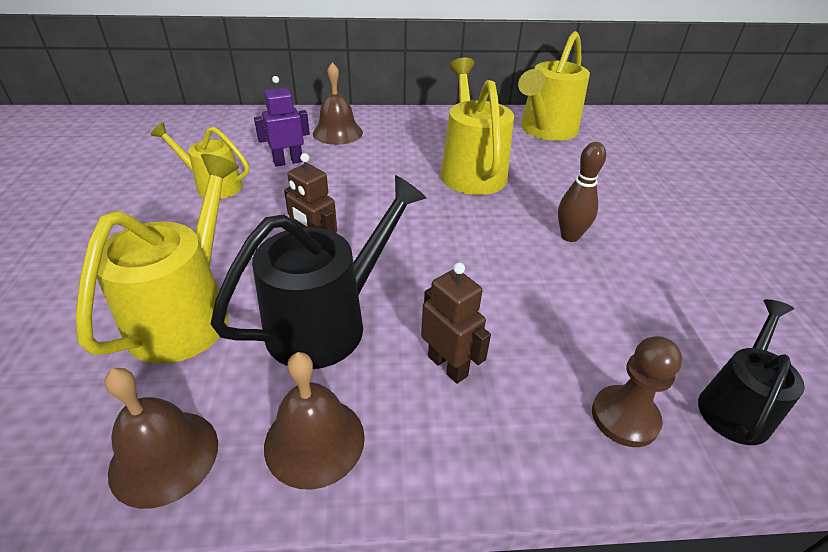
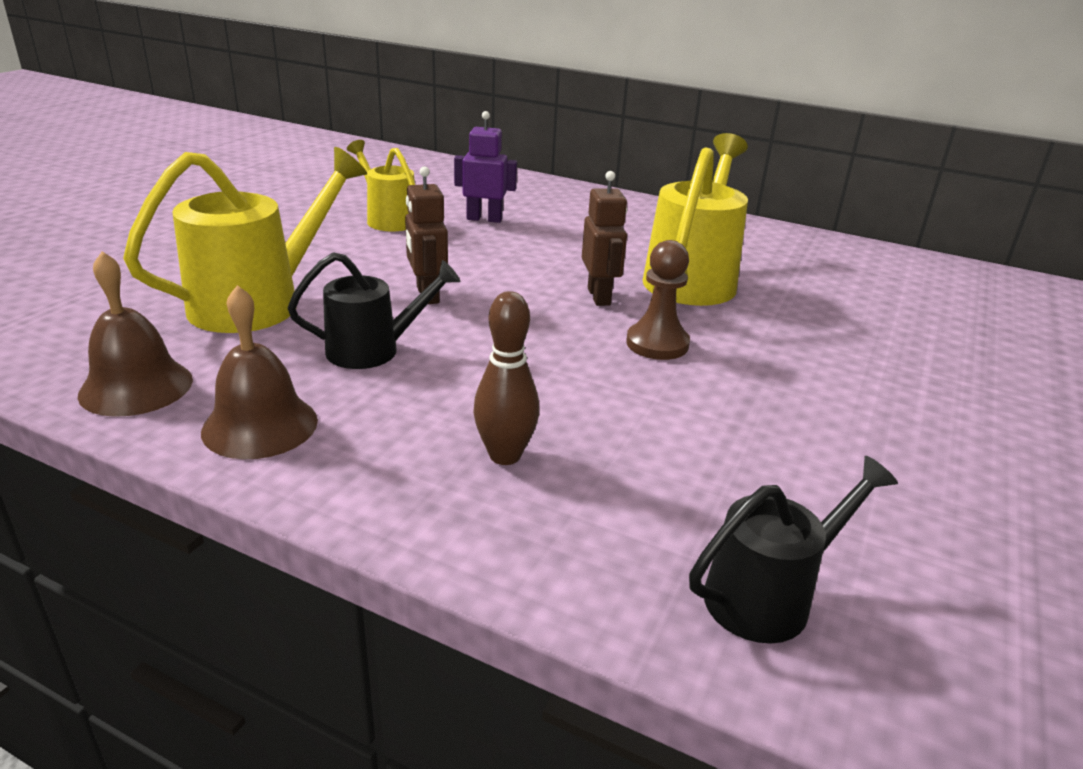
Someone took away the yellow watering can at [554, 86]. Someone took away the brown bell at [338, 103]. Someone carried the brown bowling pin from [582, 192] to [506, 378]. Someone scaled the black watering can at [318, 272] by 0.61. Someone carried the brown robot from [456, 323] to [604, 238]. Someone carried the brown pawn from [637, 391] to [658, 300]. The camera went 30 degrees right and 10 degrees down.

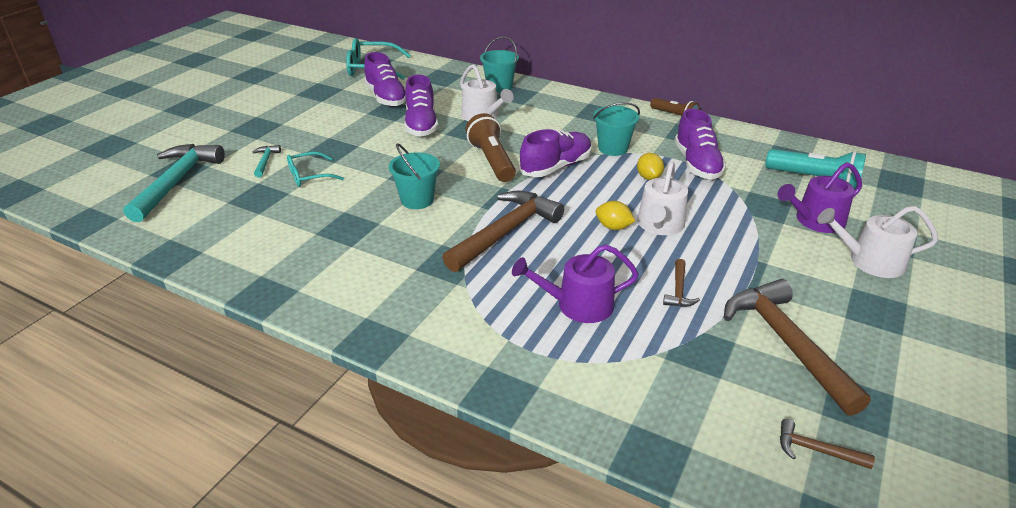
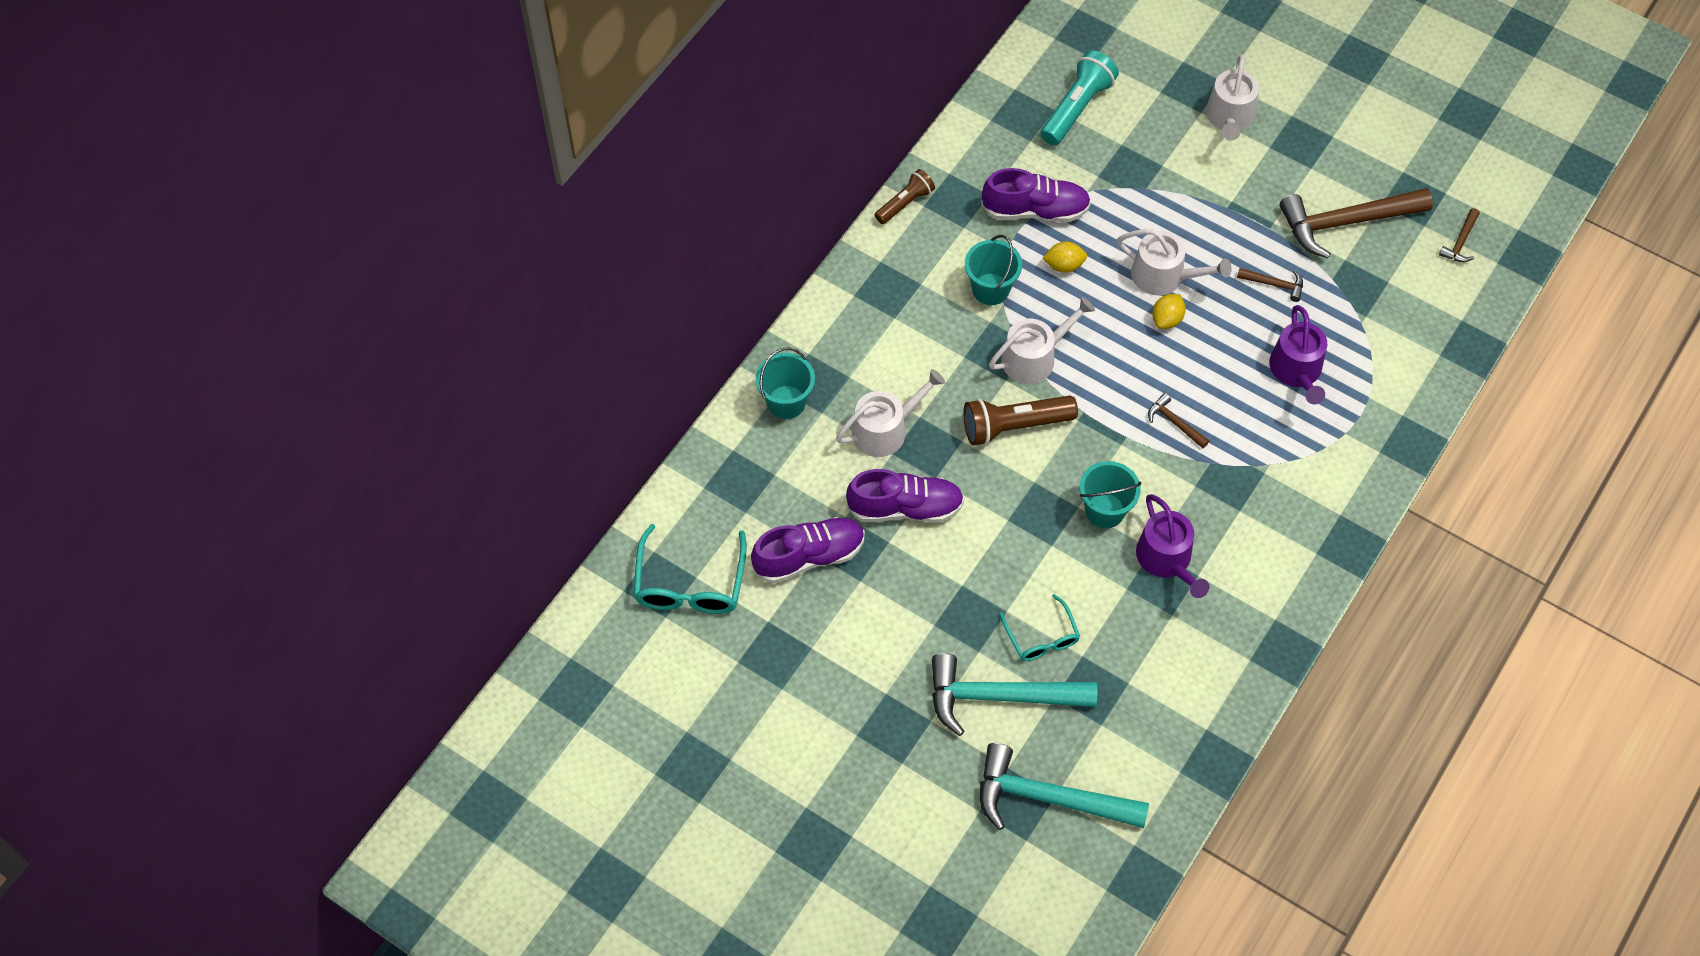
Someone swapped the purple shoe at [555, 153] for the white watering can at [1042, 340]. Someone scaled the turquoise hammer at [266, 161] by 2.26. Someone carried the purple watering can from [819, 197] to [1172, 546]. Someone scaled the brown hammer at [503, 231] by 0.44. The camera went 85 degrees left and 25 degrees up.

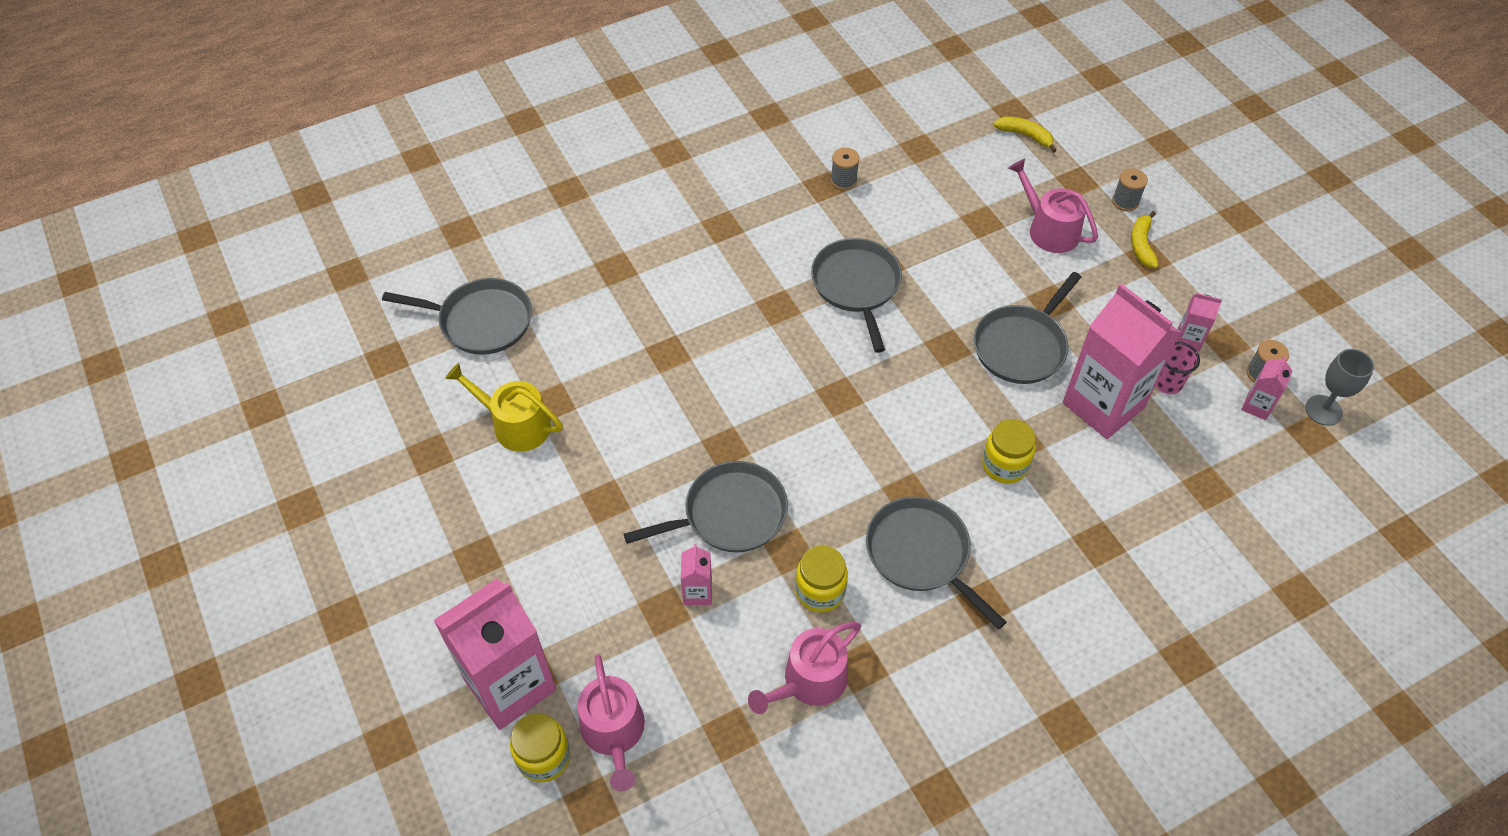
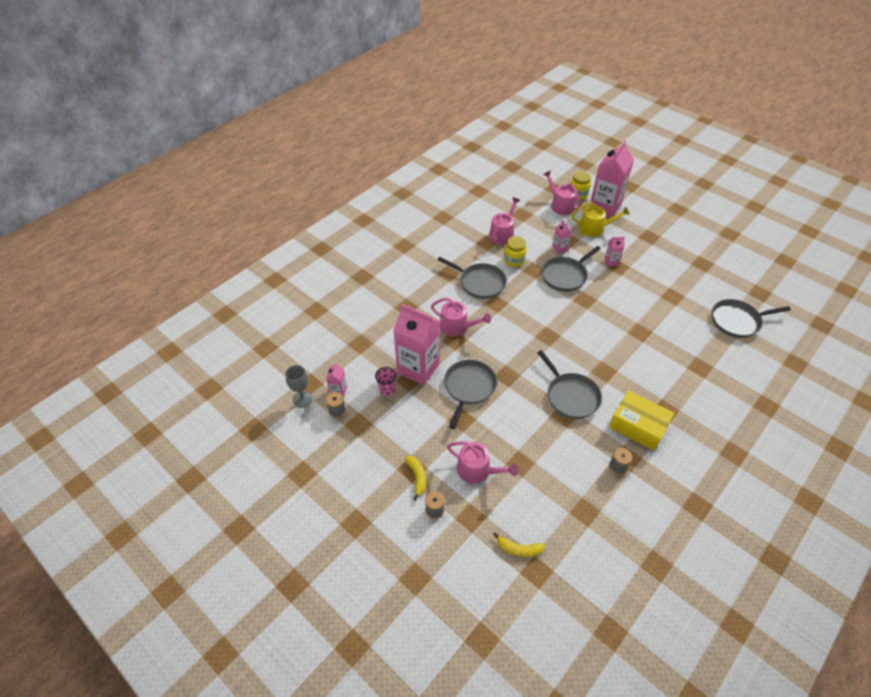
Someone carried the pink carton from [1199, 322] to [615, 251]. Someone carried the yellow watering can from [504, 407] to [600, 219]. Someone swapped the yellow jar at [1009, 451] for the pink watering can at [461, 317]. Someone put down the yellow box at [641, 420]. The camera went 160 degrees right and 5 degrees down.

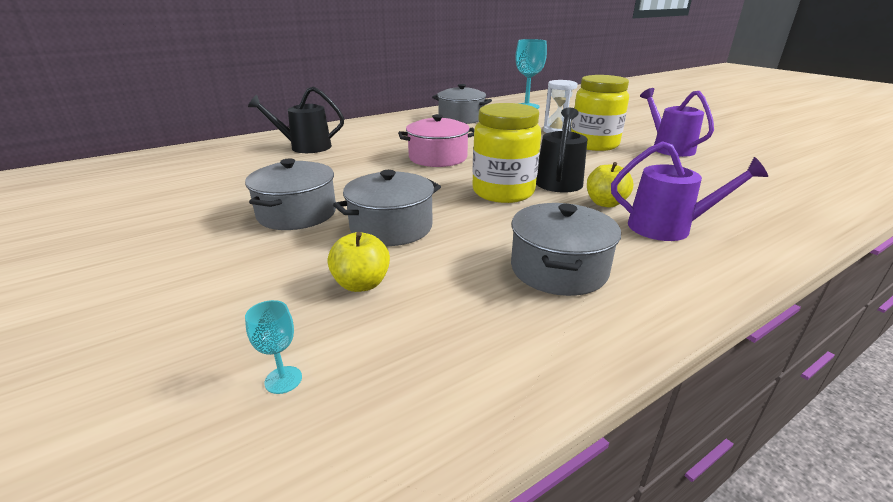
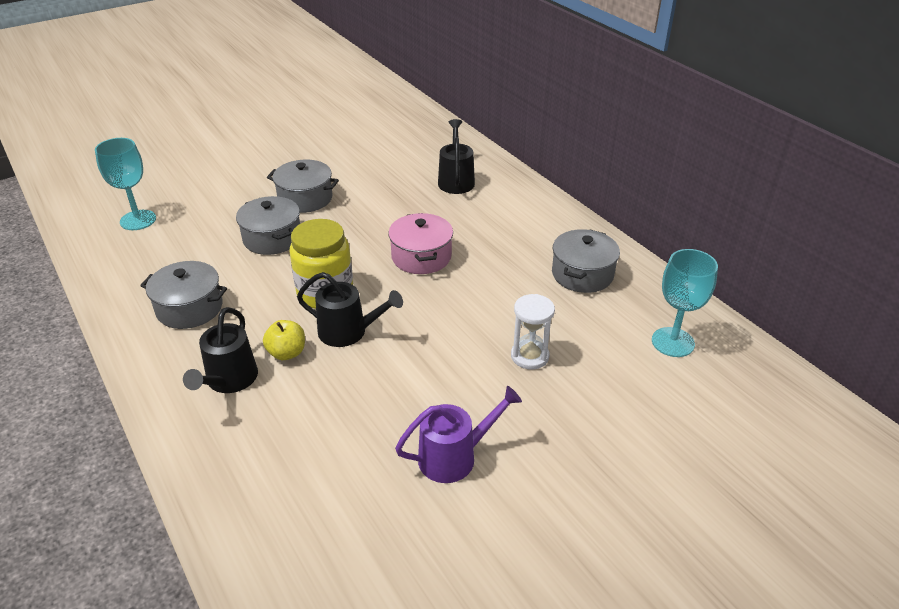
Someone took away the yellow jar at [600, 113]. Someone repainted the purple watering can at [689, 191], which became the black watering can at [220, 350]. Someone took away the yellow apple at [359, 262]. Someone scaled the turquoise goblet at [273, 347] by 2.28. The camera went 90 degrees right and 10 degrees up.

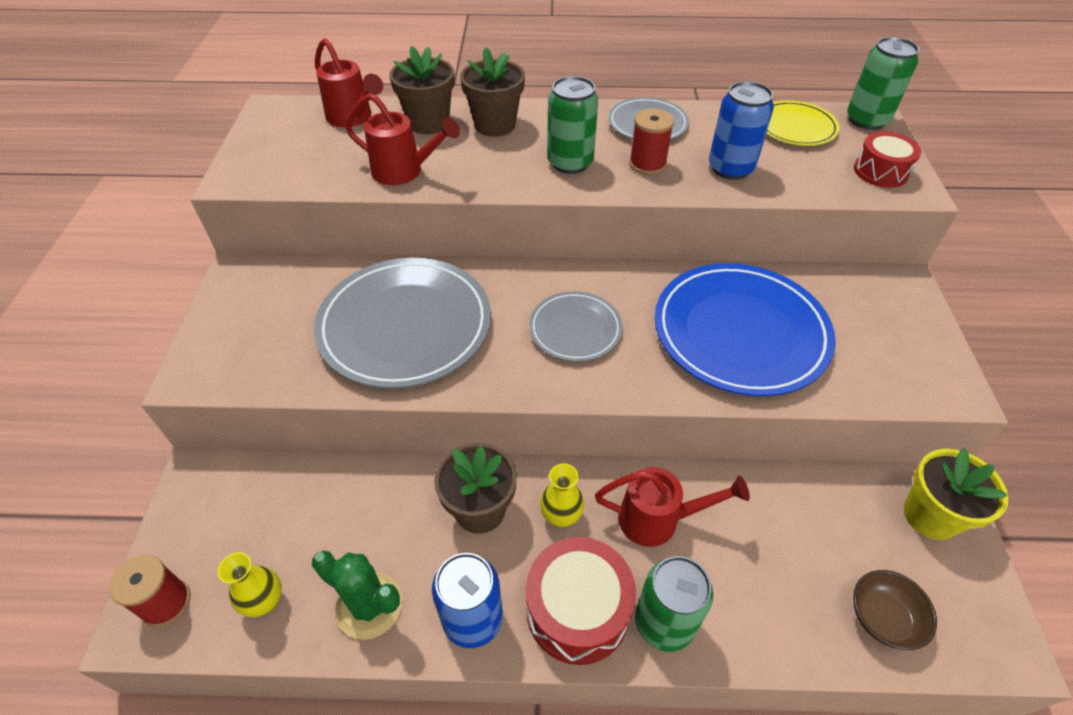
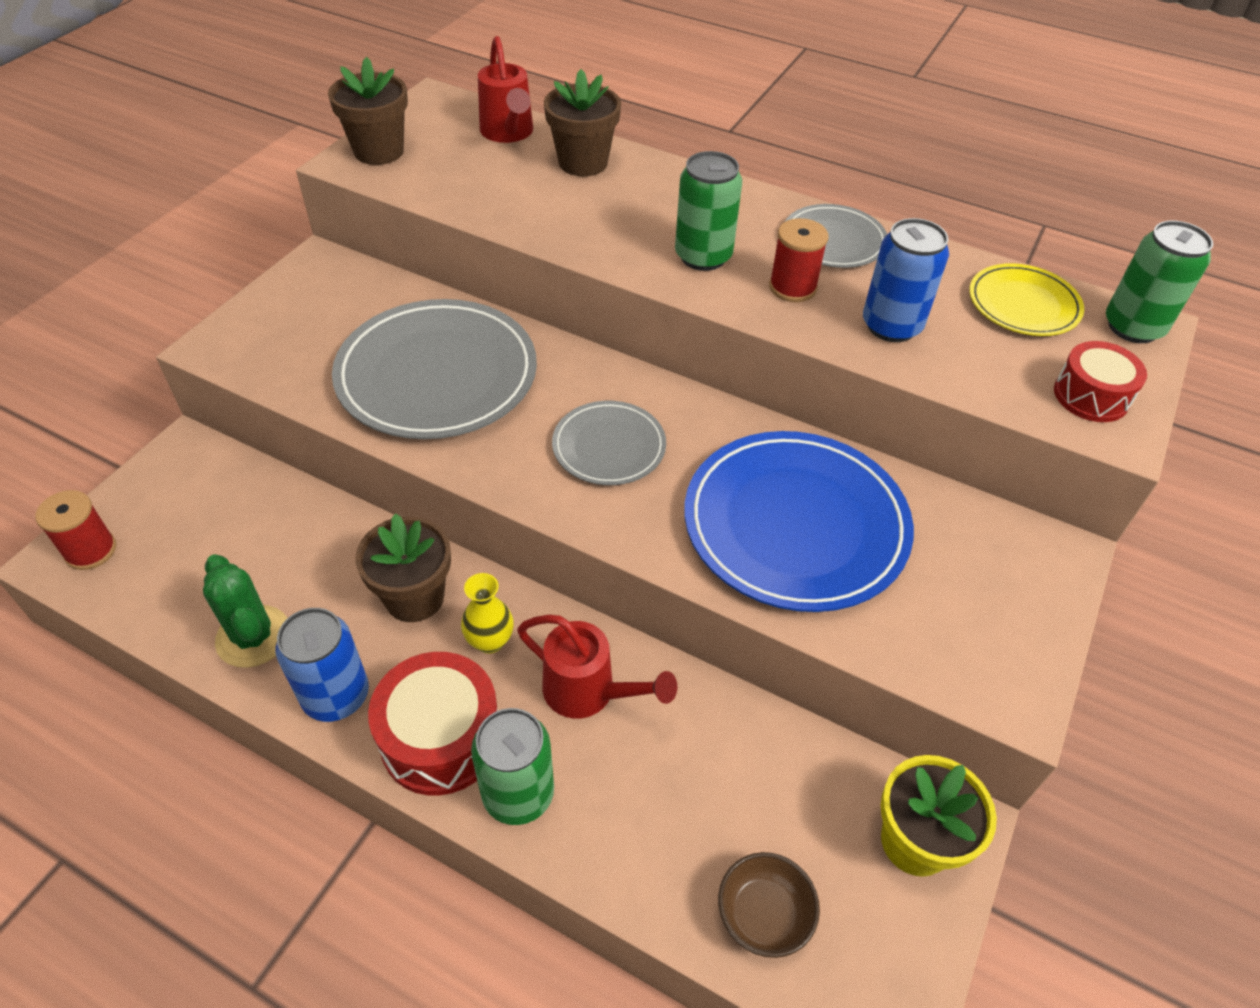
Someone carried the brown flower pot from [492, 92] to [368, 111]. Someone took away the red watering can at [403, 139]. Someone took away the yellow vase at [250, 584]. The camera went 25 degrees right and 0 degrees up.

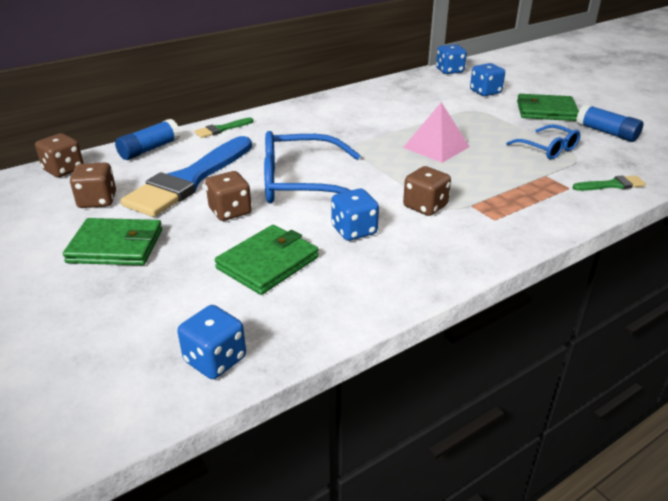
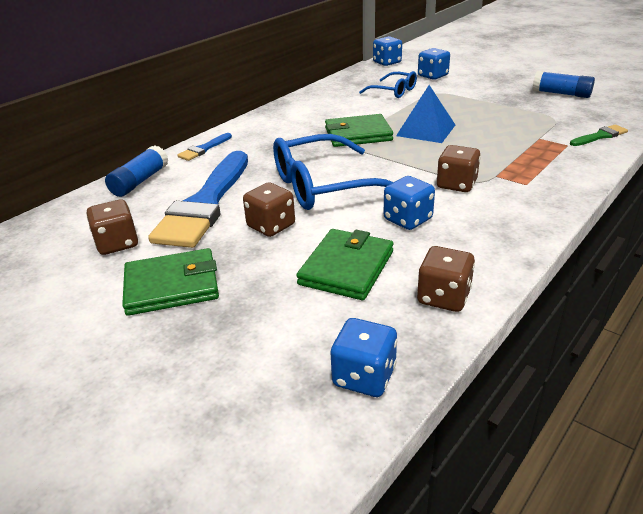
Someone carried the green wallet from [548, 107] to [359, 130]. Someone repainted the pink pyramid at [436, 132], which became the blue pyramid at [425, 114]. Someone repainted the green brush at [223, 127], which became the blue brush at [204, 147]. Someone carried the blue glasses from [543, 142] to [388, 84]. Someone carried the brown dice from [59, 155] to [446, 279]. The camera went 15 degrees left and 0 degrees up.

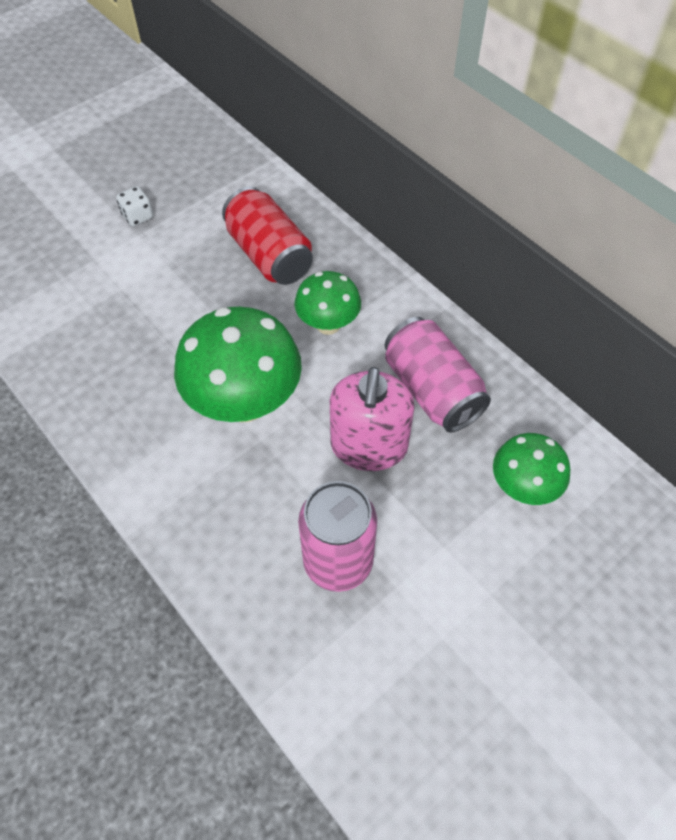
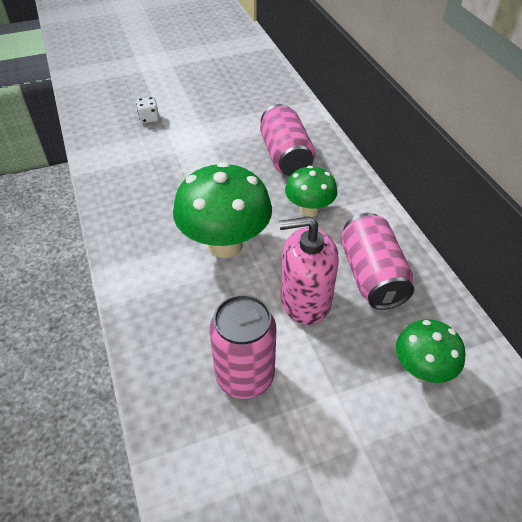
Someone carried the white dice from [134, 206] to [147, 110]. Someone repainted the red can at [267, 236], which became the pink can at [288, 140]. Someone rotated the pink soap dispenser at [372, 419] by 60 degrees clockwise. The camera went 20 degrees right and 10 degrees down.

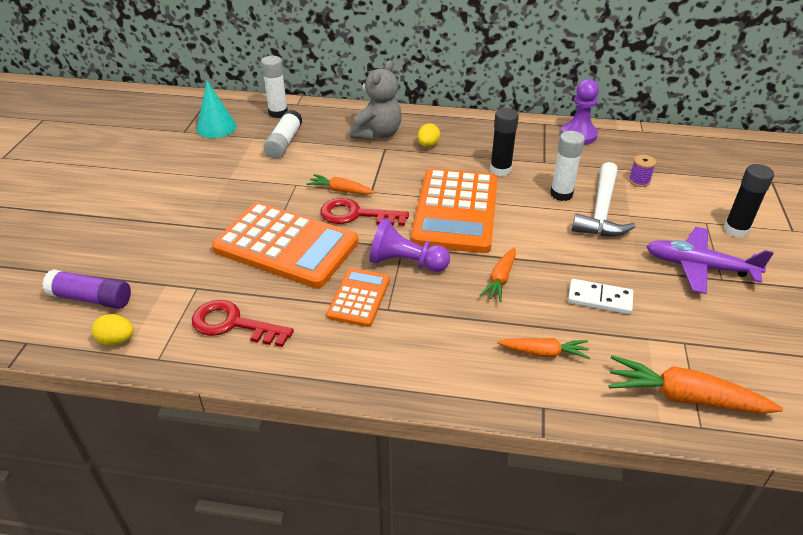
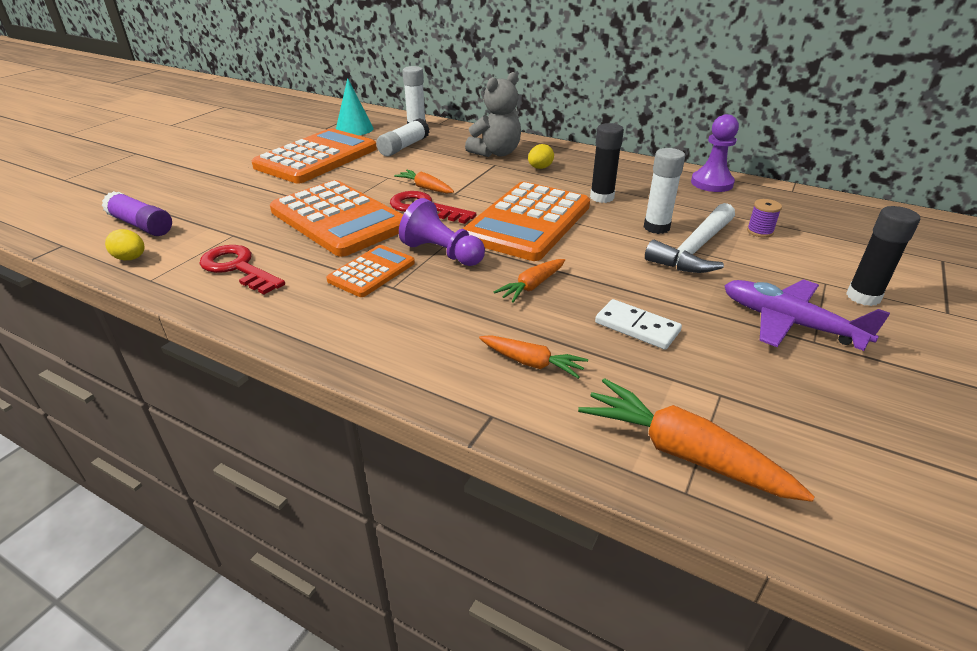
Someone put down the orange calculator at [314, 155]. The camera went 20 degrees right and 5 degrees down.

